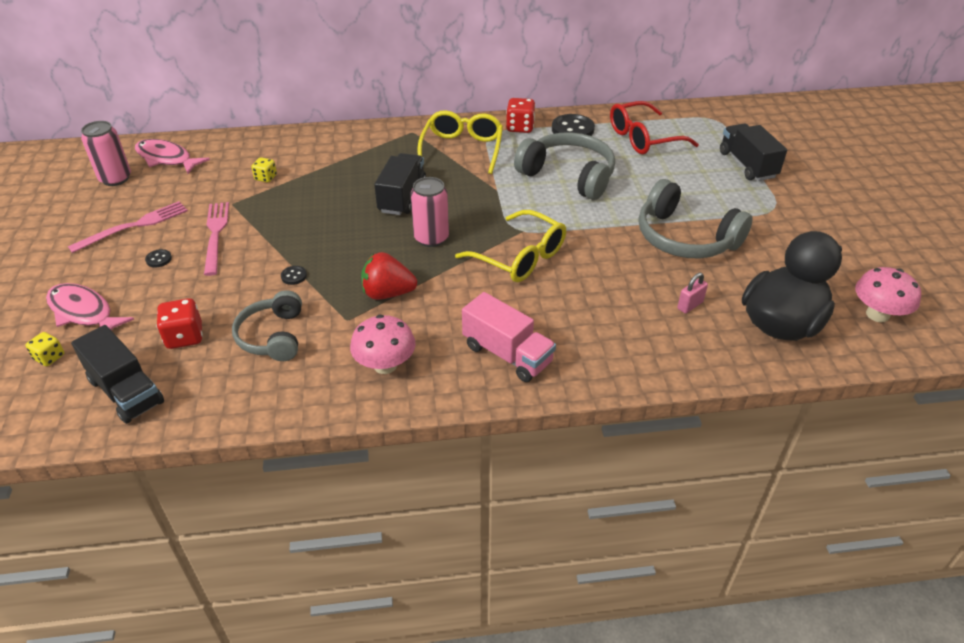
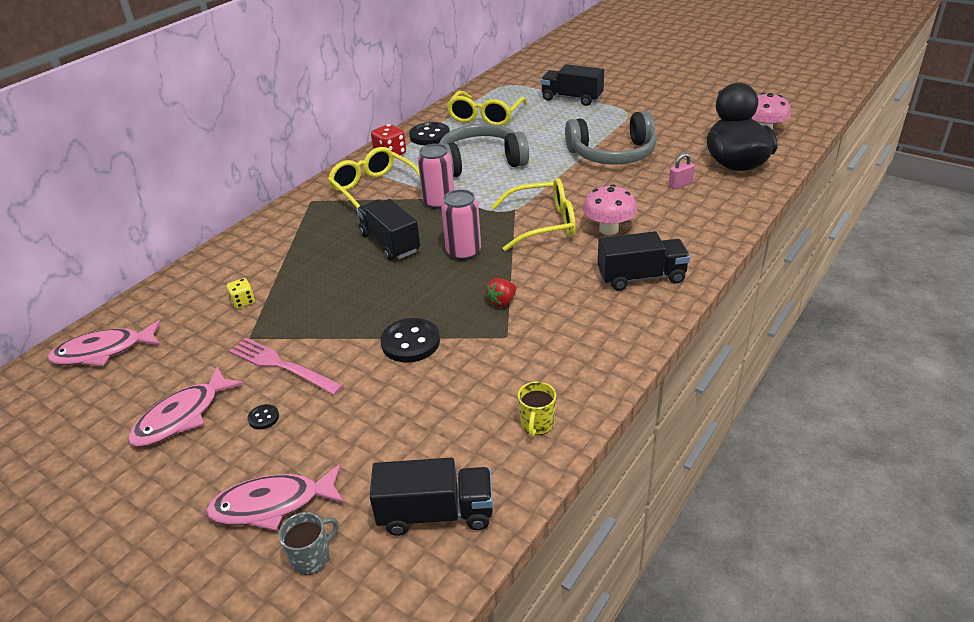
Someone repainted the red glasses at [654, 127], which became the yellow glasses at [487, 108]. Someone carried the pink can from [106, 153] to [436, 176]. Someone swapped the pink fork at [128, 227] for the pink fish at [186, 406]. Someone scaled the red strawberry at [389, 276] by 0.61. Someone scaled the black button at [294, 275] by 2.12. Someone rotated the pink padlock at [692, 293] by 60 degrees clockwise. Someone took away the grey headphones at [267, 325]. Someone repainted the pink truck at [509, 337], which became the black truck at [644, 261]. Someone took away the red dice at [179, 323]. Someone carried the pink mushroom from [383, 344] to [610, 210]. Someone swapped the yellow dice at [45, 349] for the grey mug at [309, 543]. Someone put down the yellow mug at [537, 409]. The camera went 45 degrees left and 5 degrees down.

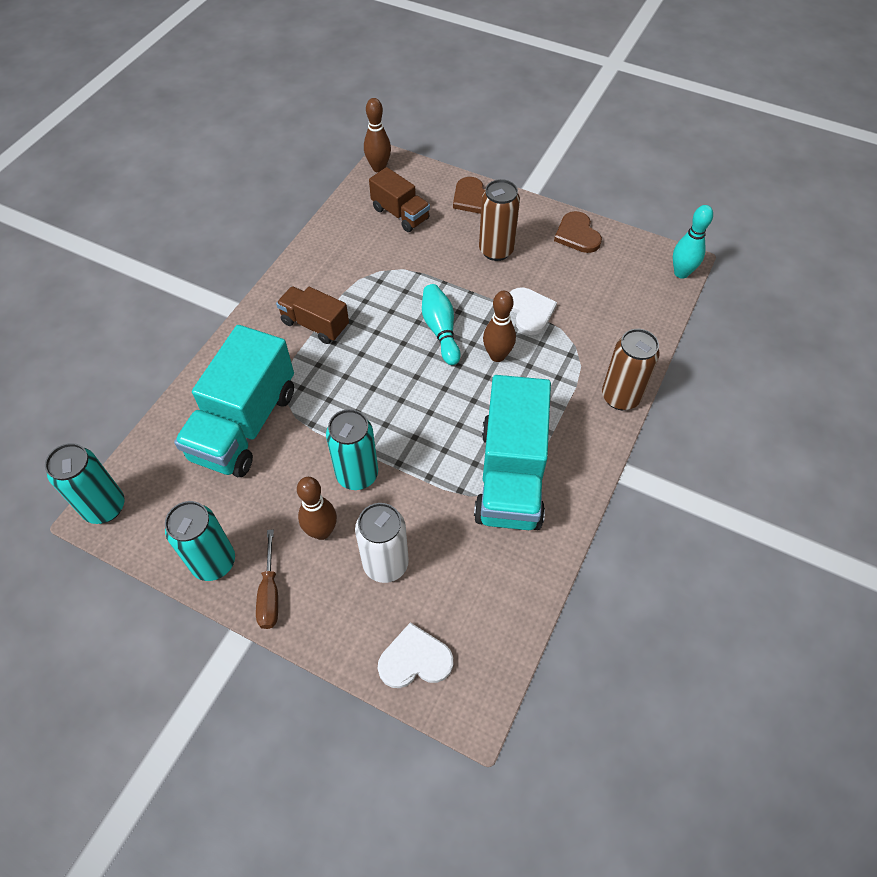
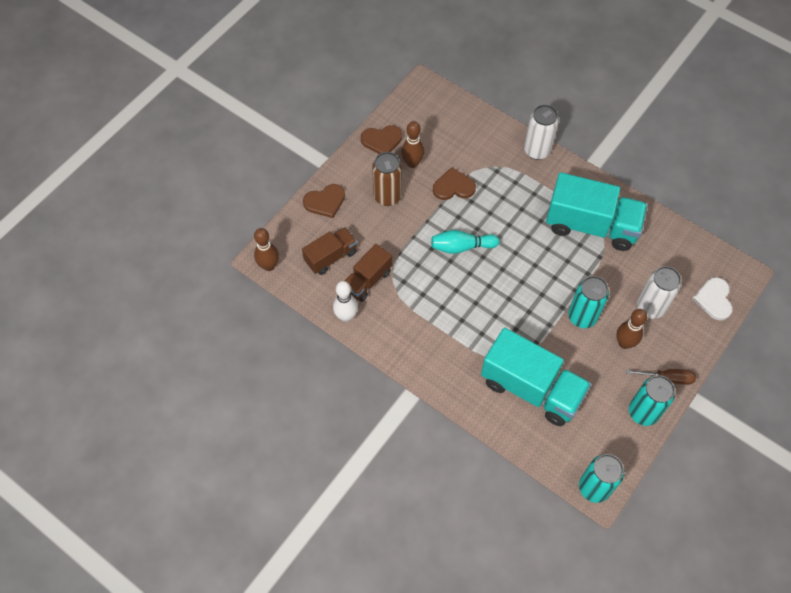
Someone took away the turquoise bowling pin at [693, 242]. Someone carried the brown truck from [312, 315] to [368, 273]. Someone repainted the white heart at [533, 311], which became the brown heart at [454, 183]. Someone carried the brown bowling pin from [499, 326] to [412, 144]. Someone repainted the brown can at [631, 369], which became the white can at [541, 132]. Someone put down the white bowling pin at [345, 301]. The camera went 80 degrees left and 5 degrees up.

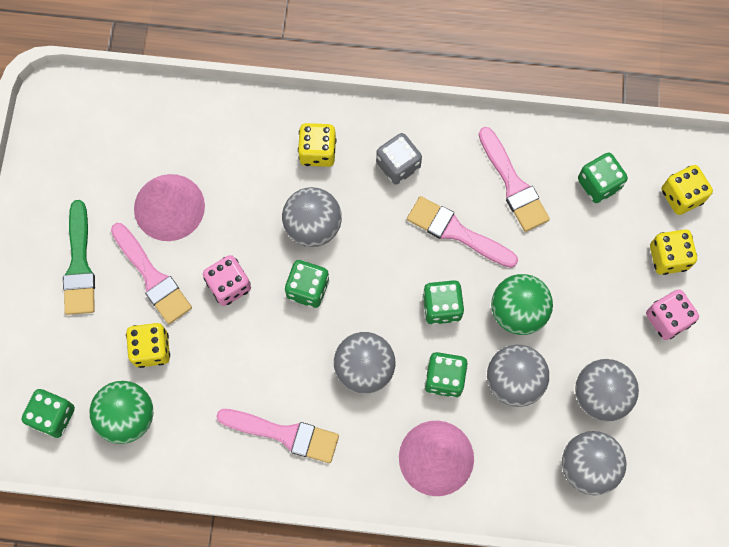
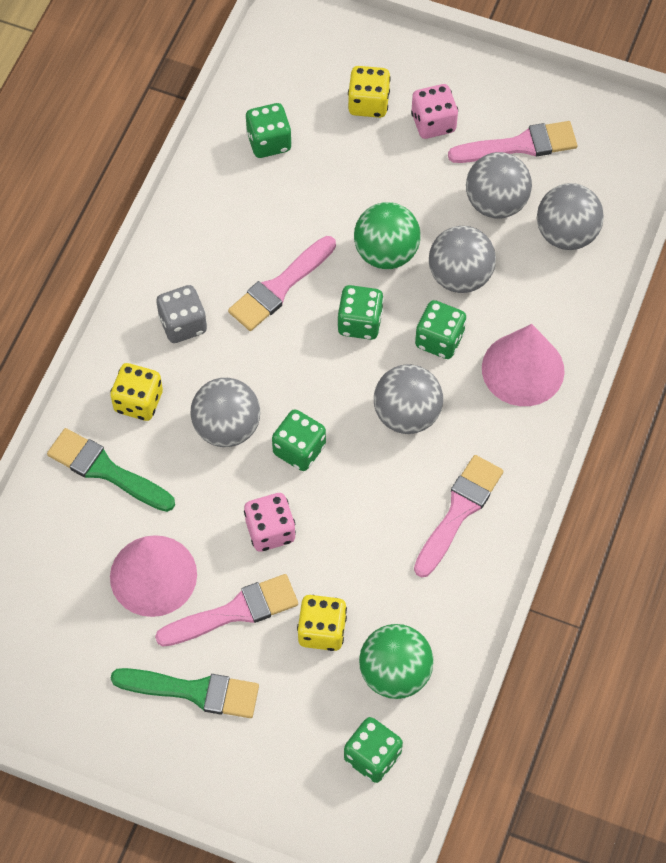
Someone carried the pink brush from [514, 179] to [512, 142]. Someone took away the yellow dice at [687, 190]. Someone put down the green brush at [111, 470]. The camera went 75 degrees left and 10 degrees down.

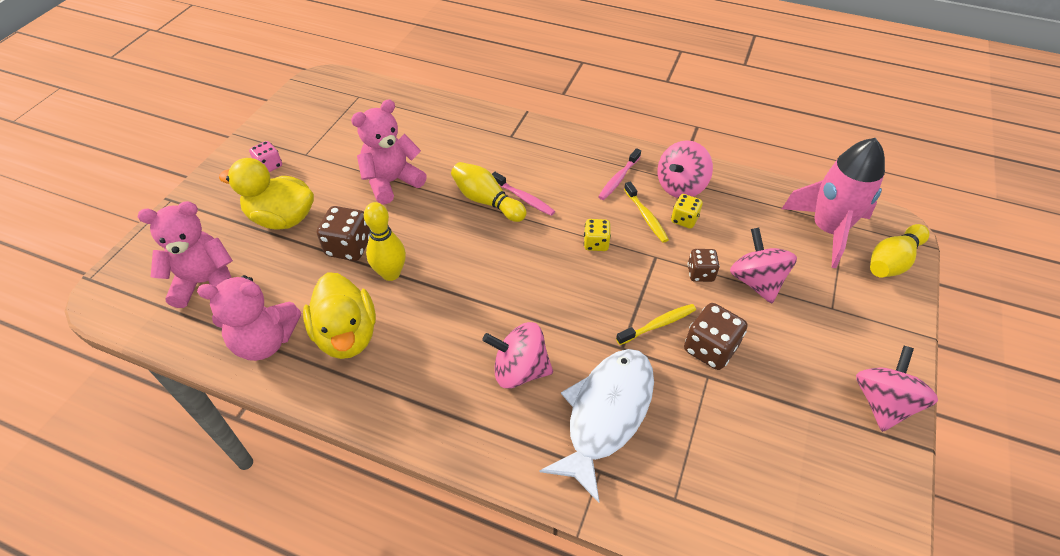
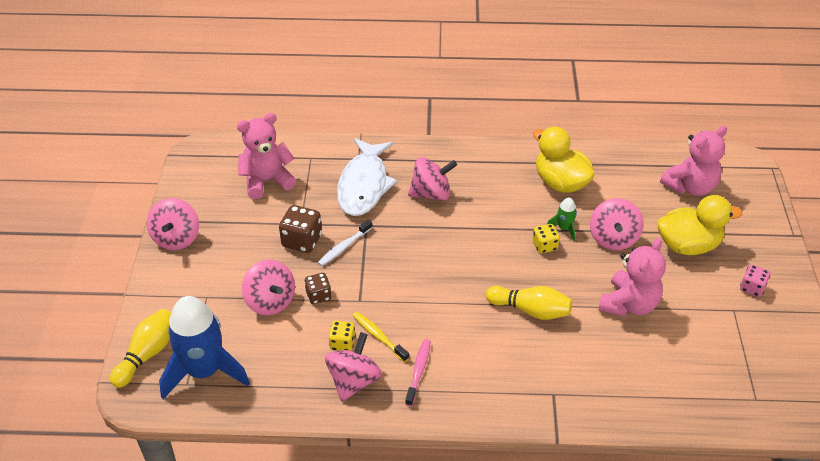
Someone repainted the pink rocket at [833, 203], which became the blue rocket at [204, 347]. Someone took away the pink toothbrush at [523, 194]. Someone swapped the yellow bowling pin at [385, 241] for the green rocket at [562, 219]. Someone swapped the brown dice at [343, 233] for the pink spinning top at [617, 224]. Someone carried the yellow dice from [597, 235] to [546, 238]. Someone carried the pink teddy bear from [249, 318] to [266, 156]. Someone repainted the yellow toothbrush at [656, 324], which became the white toothbrush at [345, 242]. The camera went 160 degrees right and 5 degrees down.

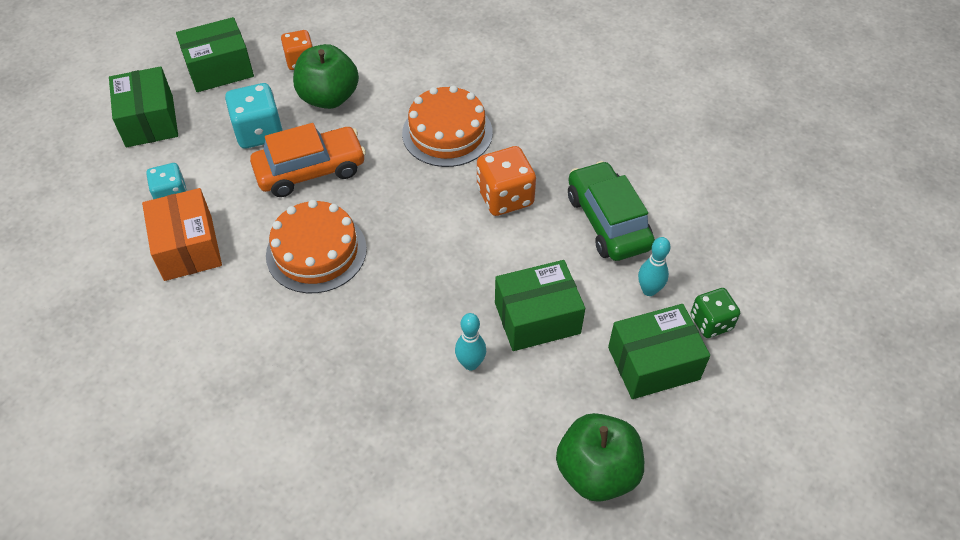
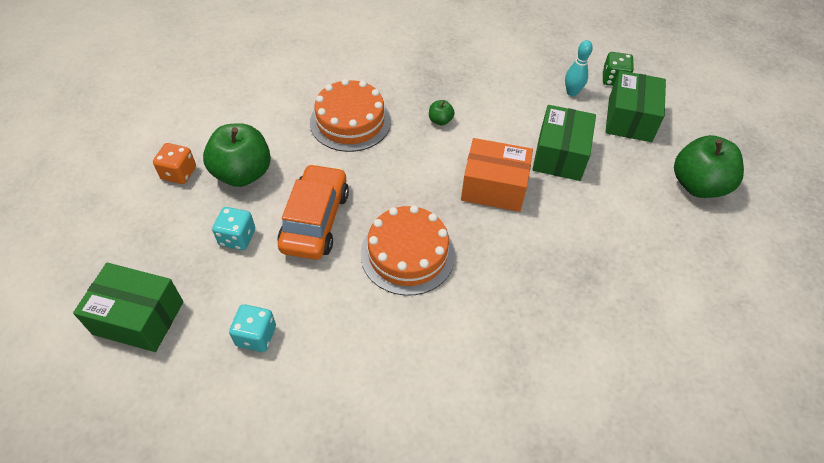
Someone took away the green box at [215, 54]. Someone scaled the turquoise dice at [254, 116] by 0.66. Someone swapped the orange dice at [506, 181] for the green apple at [442, 112]. Someone took away the green car at [611, 211]. Someone carried the orange box from [182, 234] to [497, 175]. Someone took away the turquoise bowling pin at [470, 341]. The camera went 60 degrees left and 0 degrees up.

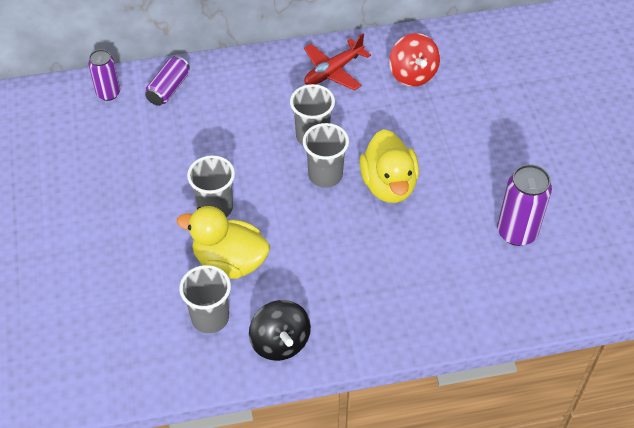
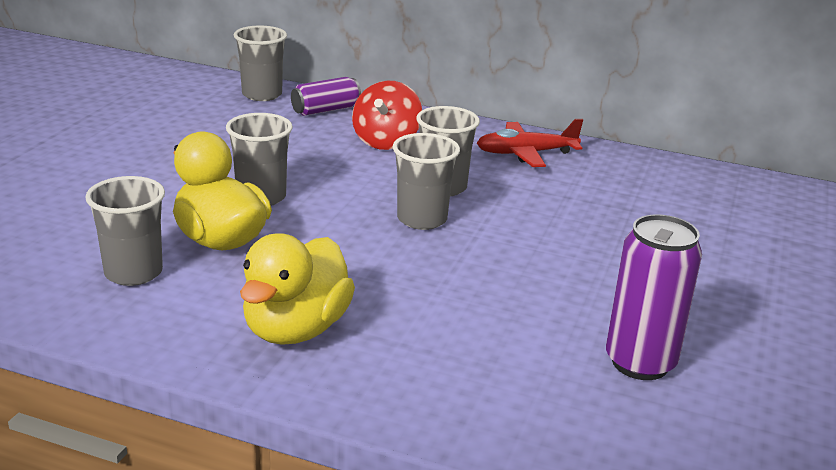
Someone carried the red spinning top from [414, 60] to [387, 115]. Someone swapped the purple can at [104, 75] for the grey cup at [260, 63]. Someone carried the yellow duck from [389, 166] to [297, 289]. Someone took away the black spinning top at [280, 330]. The camera went 30 degrees right and 25 degrees down.

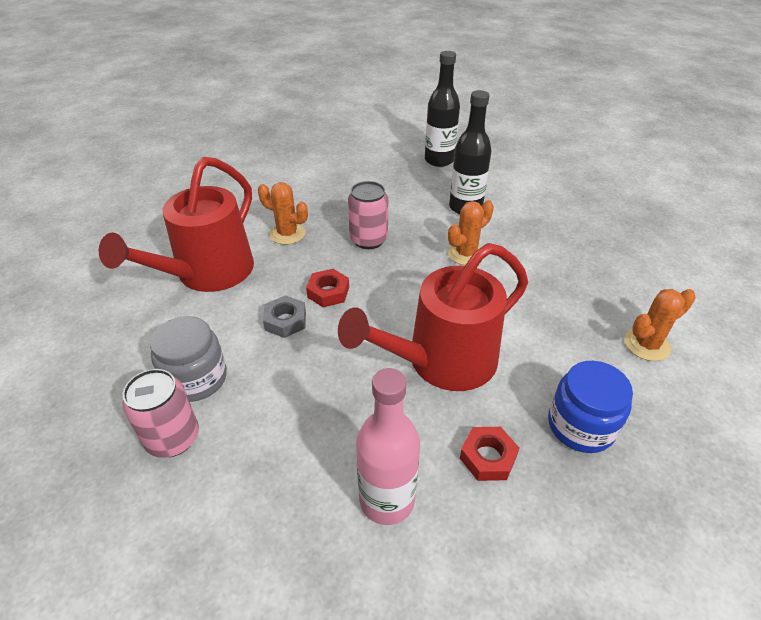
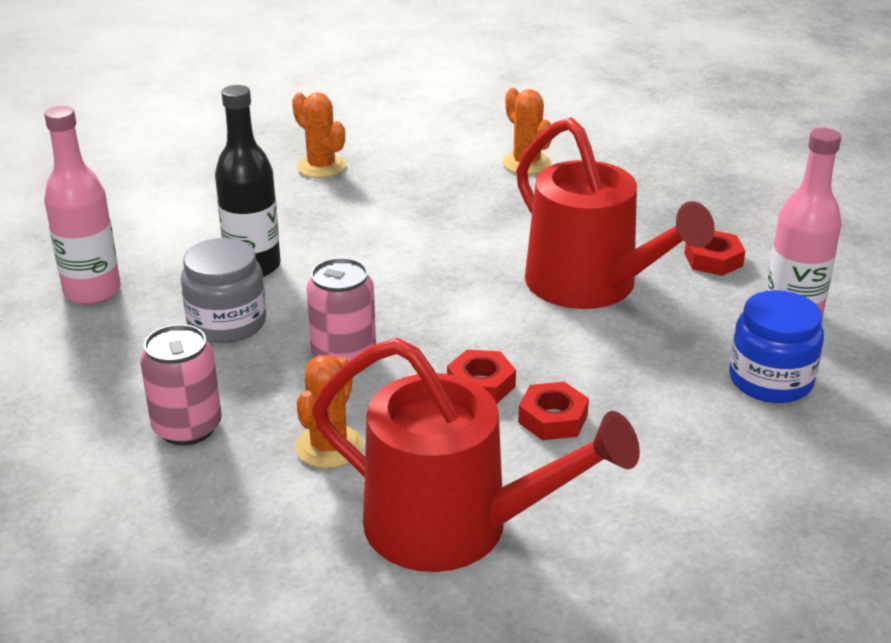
Someone repainted the black bottle at [442, 109], which became the pink bottle at [82, 205]. Someone carried the orange cactus from [471, 232] to [319, 135]. Someone repainted the grey nut at [284, 316], which became the red nut at [553, 411]. Someone carried the grey jar from [188, 359] to [223, 290]. Someone carried the blue jar from [590, 407] to [776, 346]. Someone carried the pink can from [160, 413] to [181, 384]. The camera went 95 degrees left and 10 degrees down.

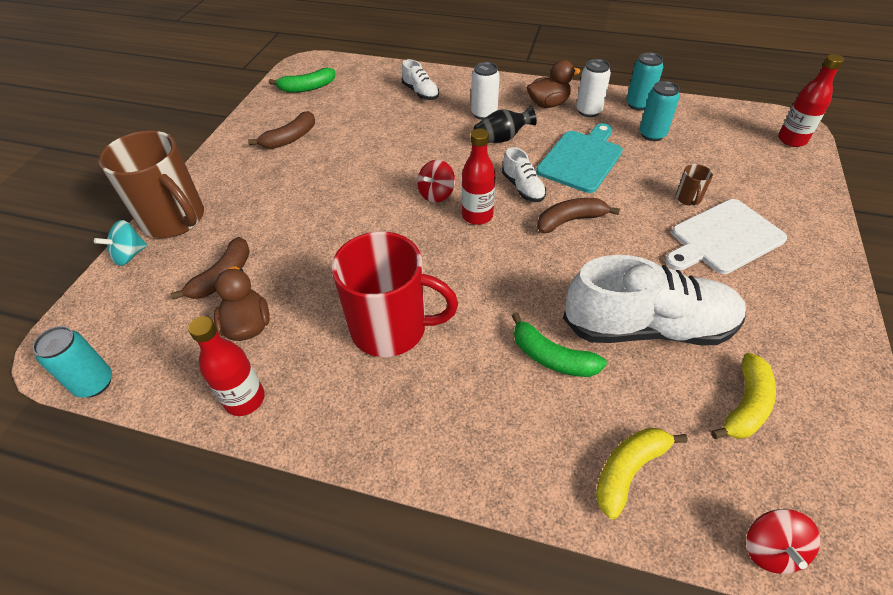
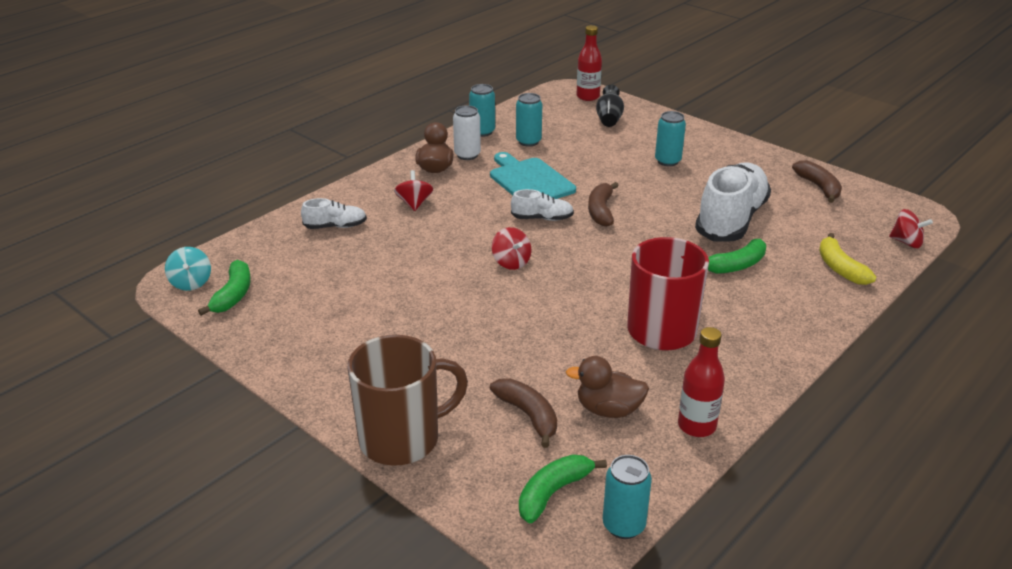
Someone swapped the white can at [485, 91] for the red spinning top at [413, 190]. Someone carried the black vase from [505, 124] to [610, 106]. Someone carried the brown banana from [281, 130] to [817, 181]. Someone took away the red bottle at [479, 176]. Someone took away the brown mug at [694, 185]. Someone swapped the white cutting board at [726, 236] for the turquoise can at [670, 139]. Someone carried the turquoise spinning top from [120, 243] to [188, 269]. Someone took away the yellow banana at [743, 395]. Someone put down the green banana at [563, 489]. The camera went 65 degrees left and 15 degrees down.

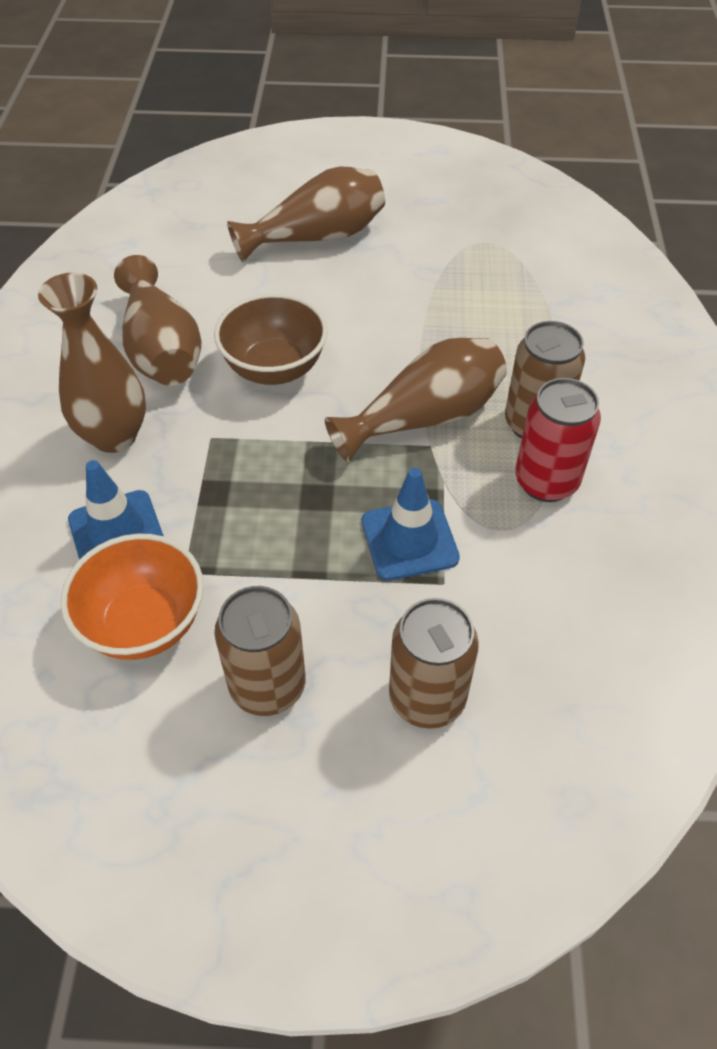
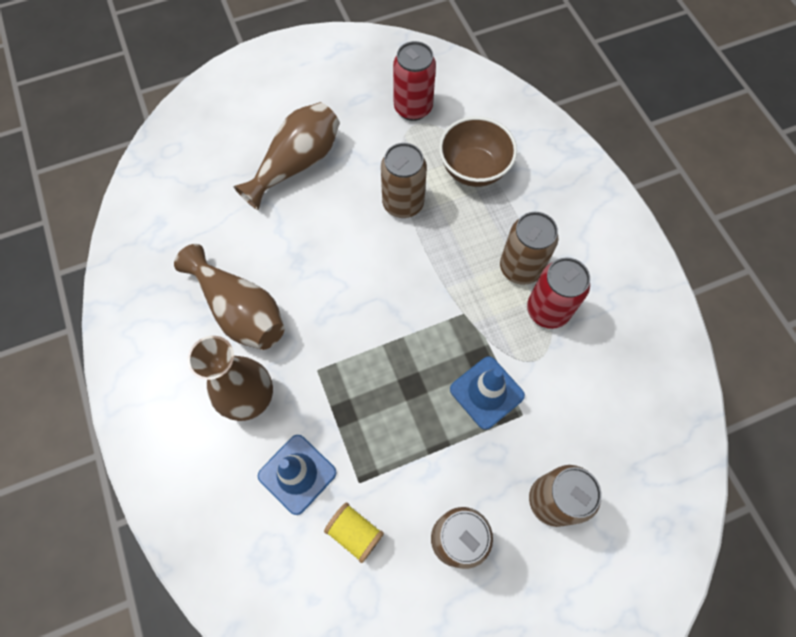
Someone carried the brown bowl from [271, 339] to [478, 152]. Someone took away the brown vase at [416, 400]. Someone swapped the orange bowl at [132, 597] for the yellow spool at [354, 532]. Someone put down the red can at [414, 81]. Someone put down the brown can at [404, 180]. The camera went 25 degrees left and 15 degrees up.

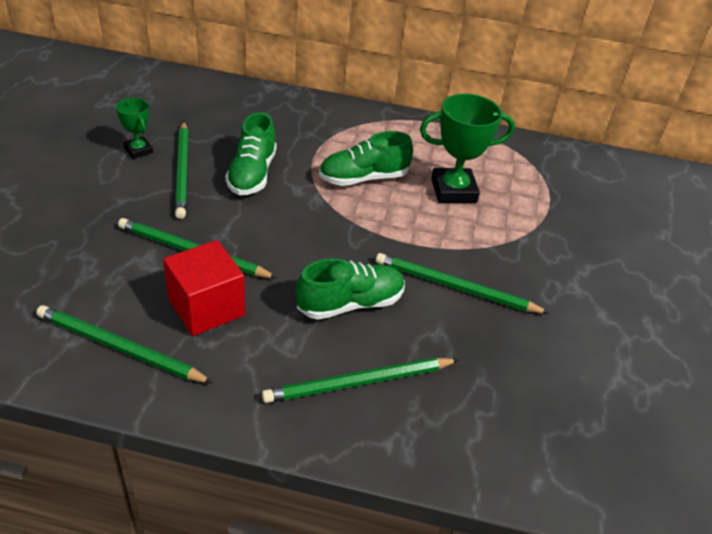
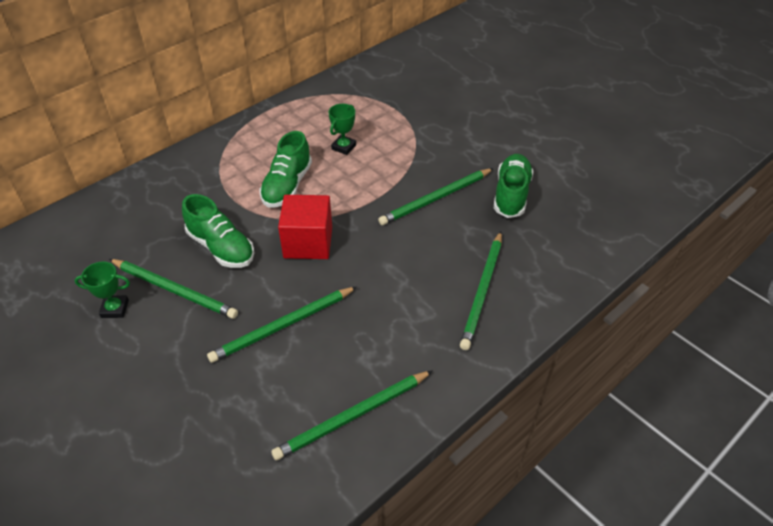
Someone scaled the green trophy at [467, 148] by 0.55. Someone carried the red cube from [204, 288] to [305, 227]. Someone carried the green shoe from [350, 289] to [514, 186]. The camera went 50 degrees left and 5 degrees up.

